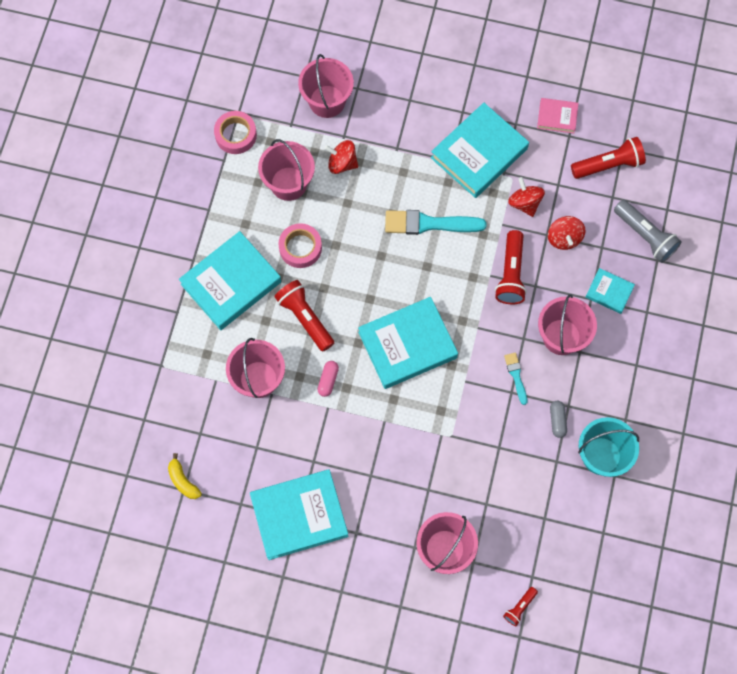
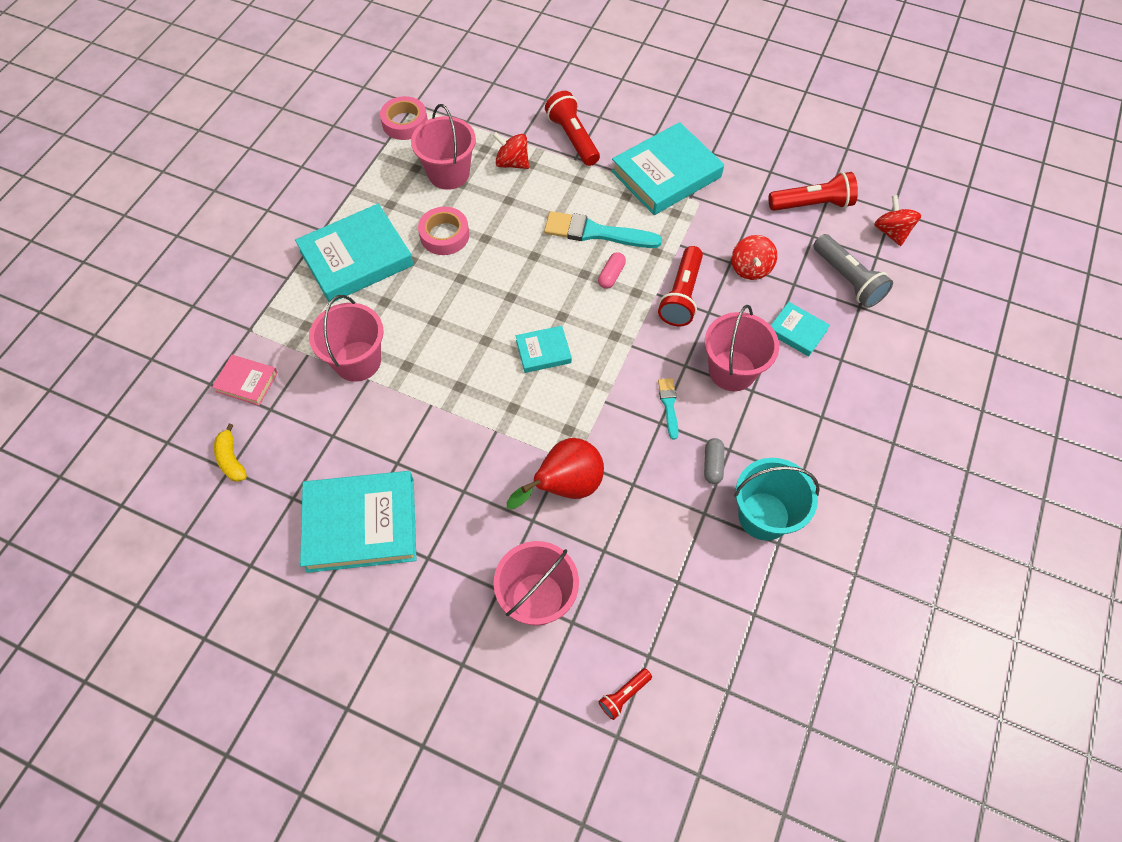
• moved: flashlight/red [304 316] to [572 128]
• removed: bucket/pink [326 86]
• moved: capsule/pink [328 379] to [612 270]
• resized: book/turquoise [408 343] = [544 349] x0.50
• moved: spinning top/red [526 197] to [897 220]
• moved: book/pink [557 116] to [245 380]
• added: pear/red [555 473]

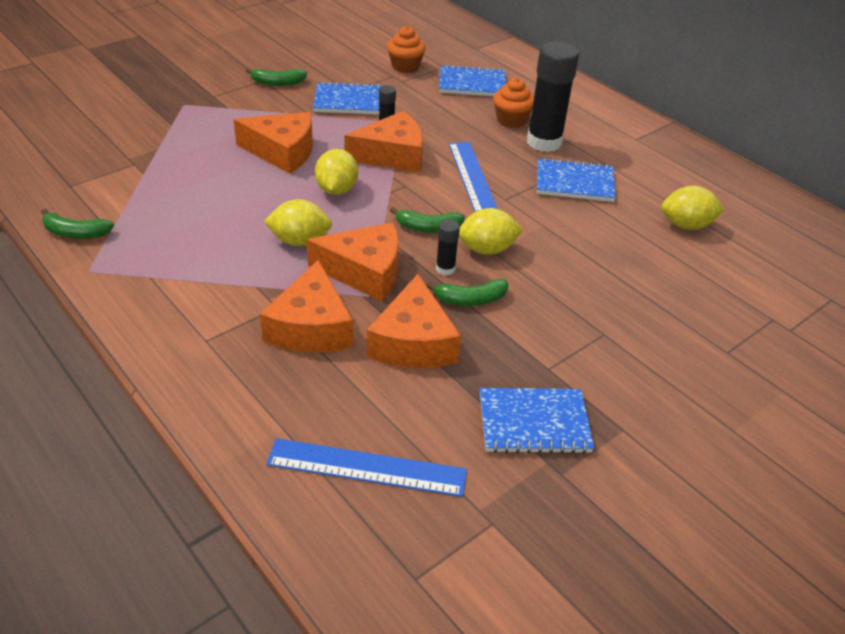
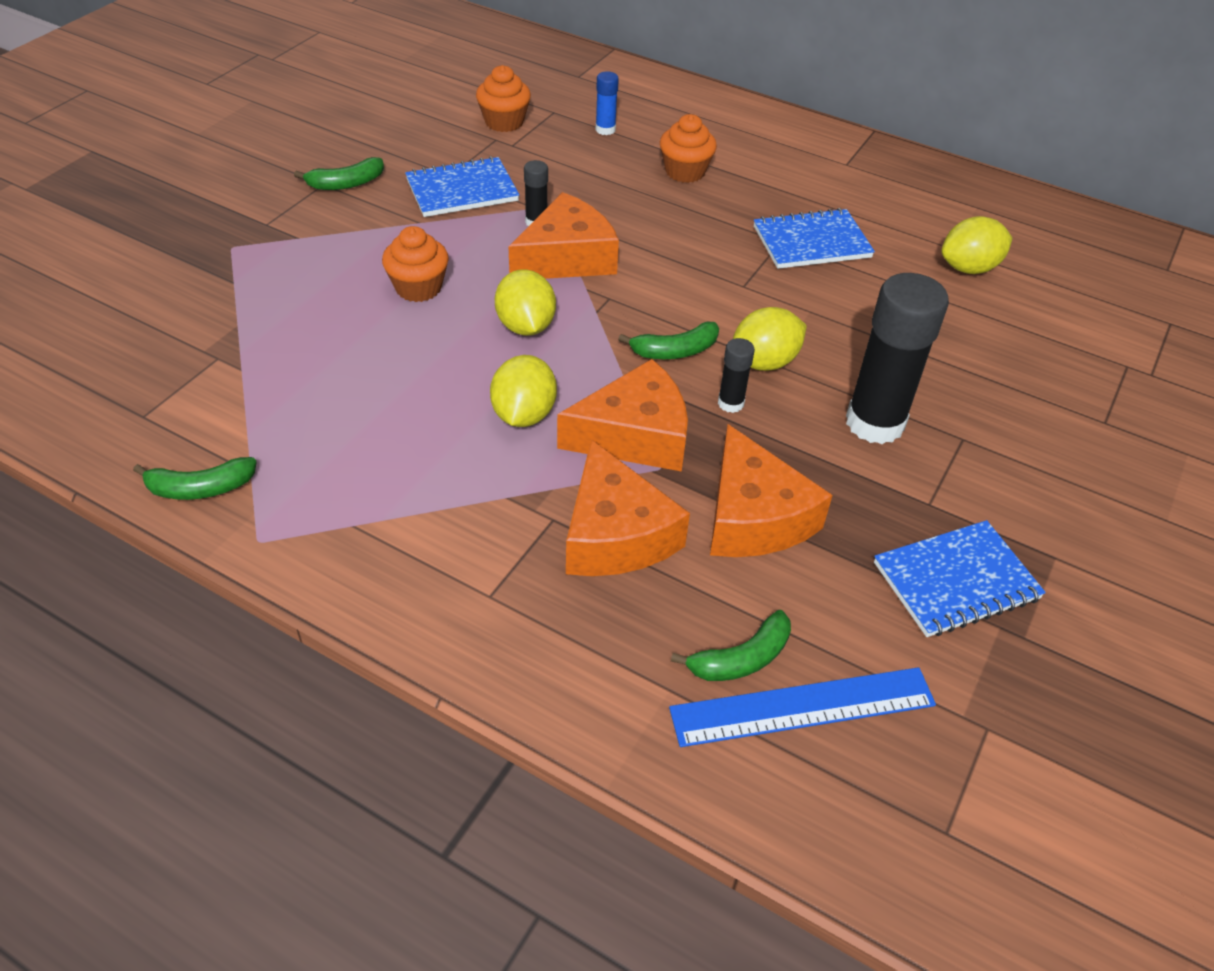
• replaced: cheese/orange [273 143] to cupcake/orange [415 264]
• turned: lemon/yellow [298 222] = [523 391] 60 degrees counterclockwise
• moved: banana/green [467 292] to [731 645]
• replaced: notebook/blue [472 80] to glue stick/blue [607 103]
• removed: ruler/blue [473 177]
• moved: glue stick/black [553 96] to [897 358]

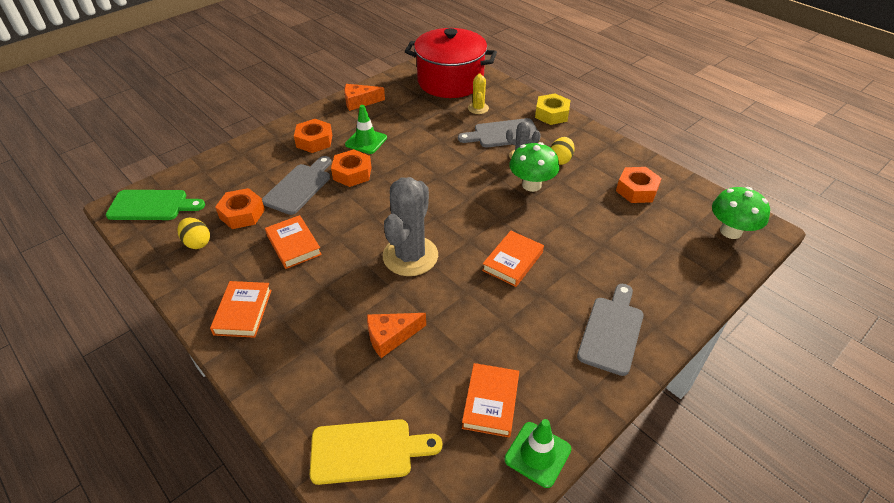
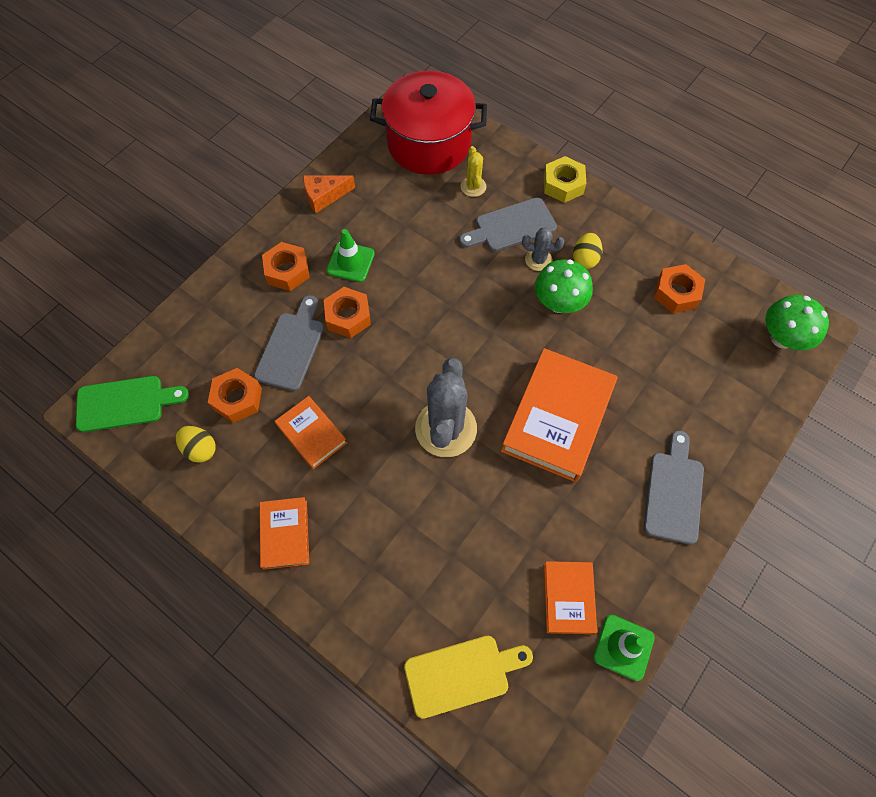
• removed: cheese/orange [396 335]
• resized: book/orange [513 259] = [559 415] x1.86

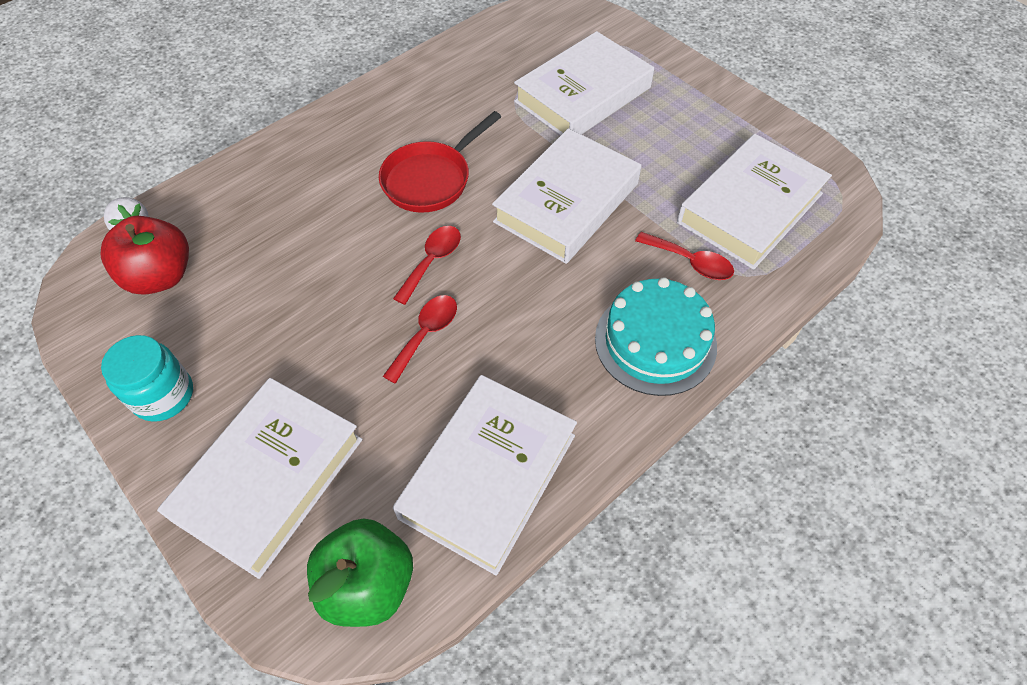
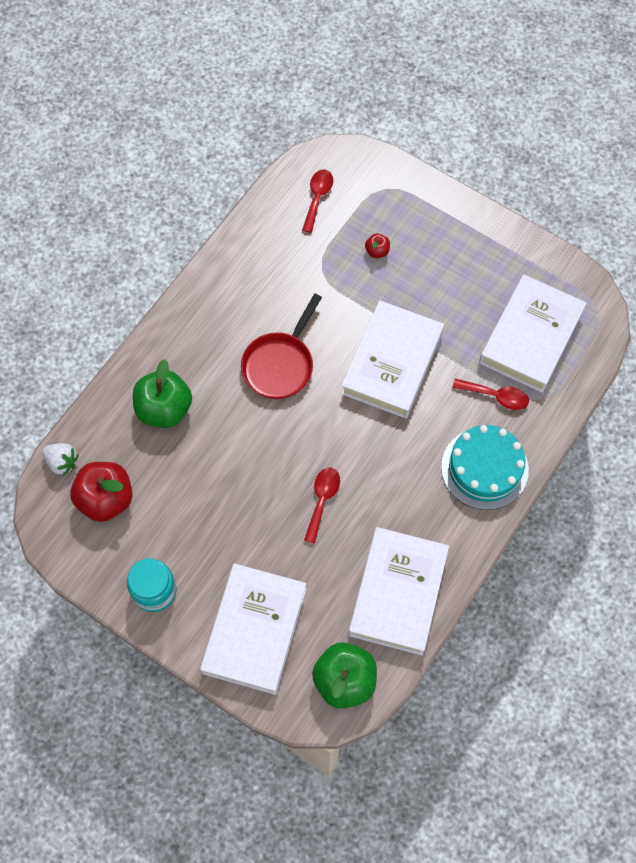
• moved: spoon/red [427 265] to [317 201]
• replaced: book/white [584 83] to apple/red [377 246]
• added: apple/green [162 393]

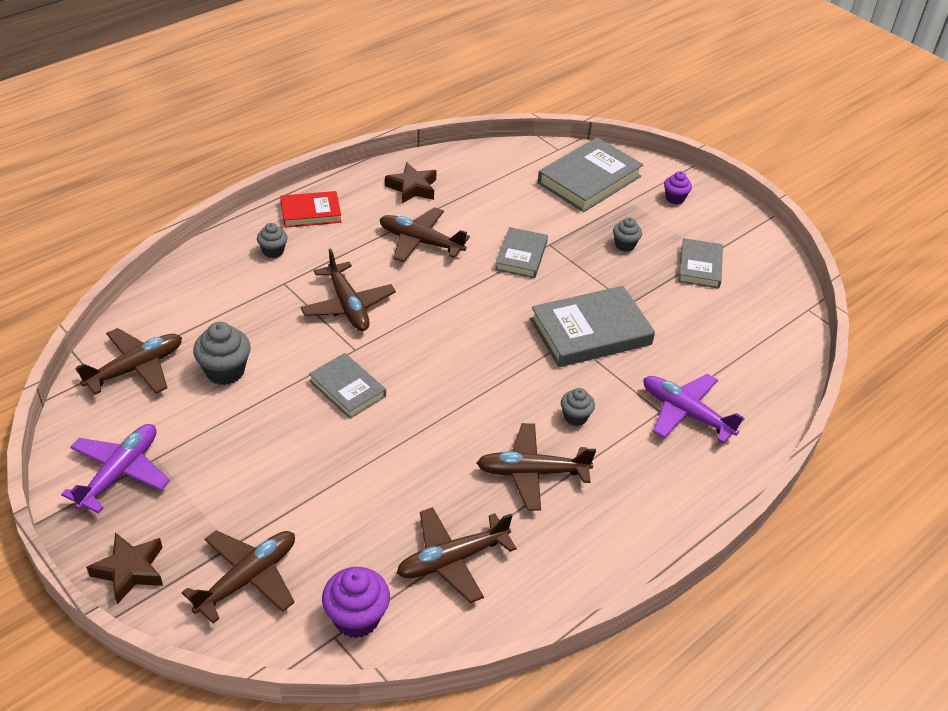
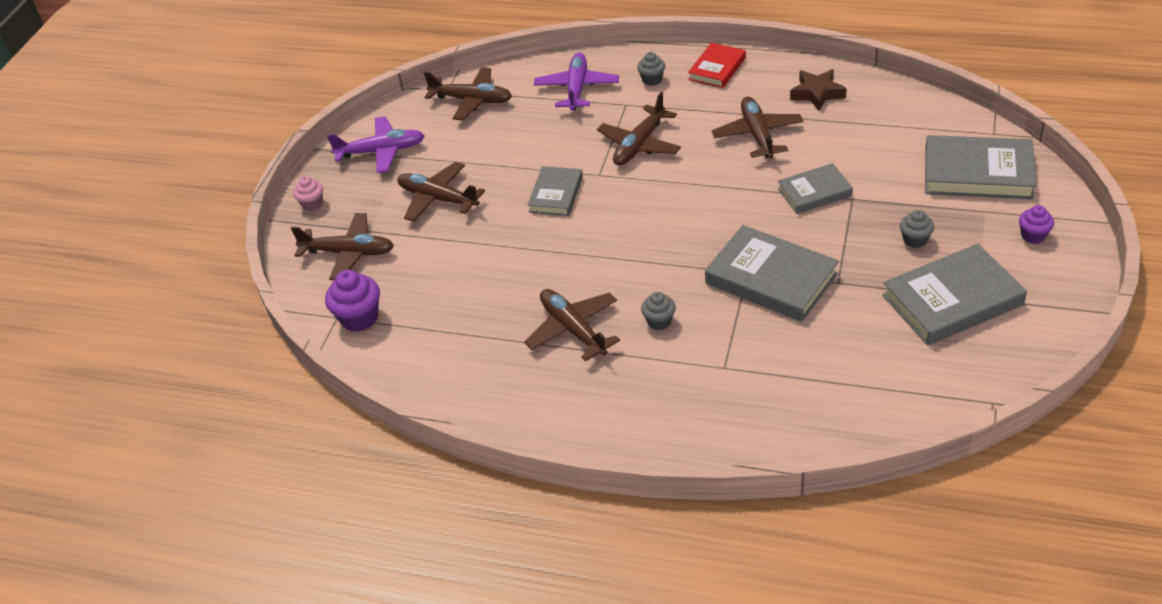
• replaced: star/brown [124 568] to cupcake/pink [308 193]
• removed: cupcake/grey [222 353]
• turned: book/red [310 209] = [717 65] 75 degrees clockwise
• moved: plane/brown [457 555] to [441 192]
• moved: plane/purple [694 408] to [576 82]
• resized: book/grey [700 263] = [954 294] x1.66

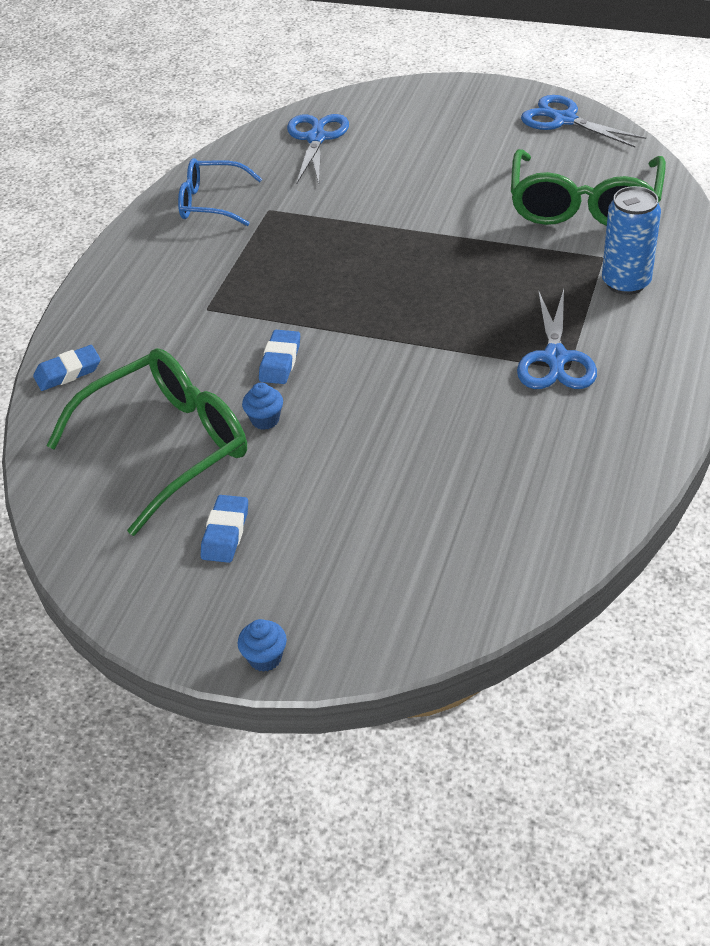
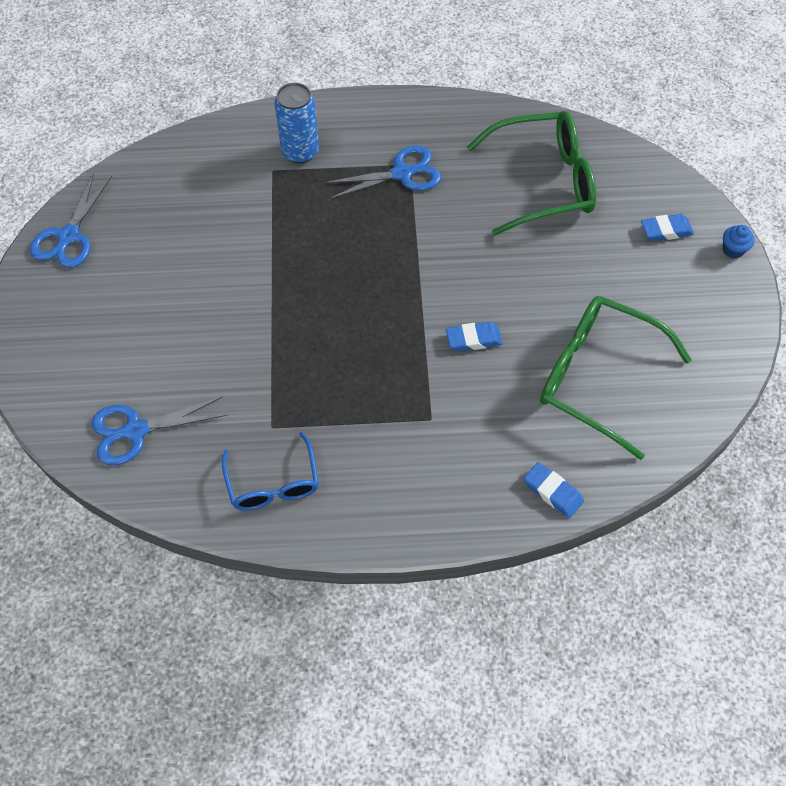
• moved: eraser/blue [224 529] to [667 227]
• removed: cupcake/blue [262 406]
• moved: glasses/green [588 187] to [531 173]

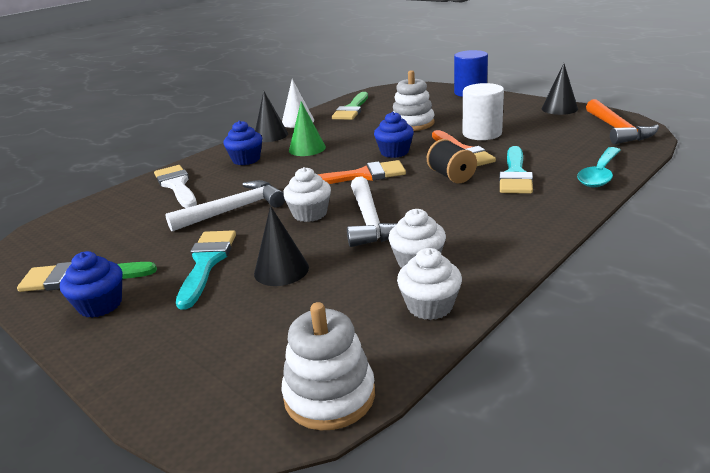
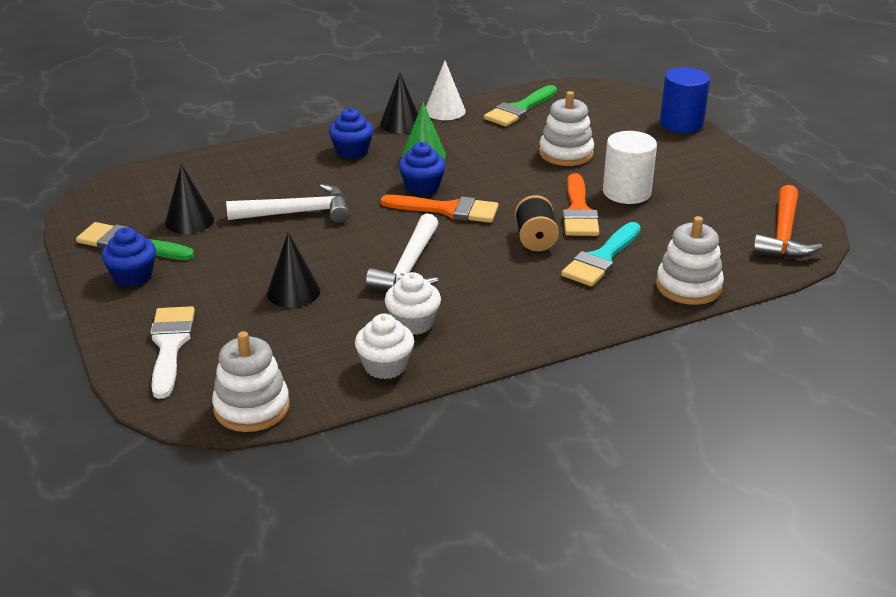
• moved: brush/white [175 186] to [172 352]
• removed: brush/turquoise [206 270]
• removed: cupcake/white [307 194]
• moved: cupcake/blue [394 135] to [422 168]
• moved: cone/black [560 89] to [189 199]
• replaced: spoon/turquoise [599 167] to stacking toy/white [690 260]

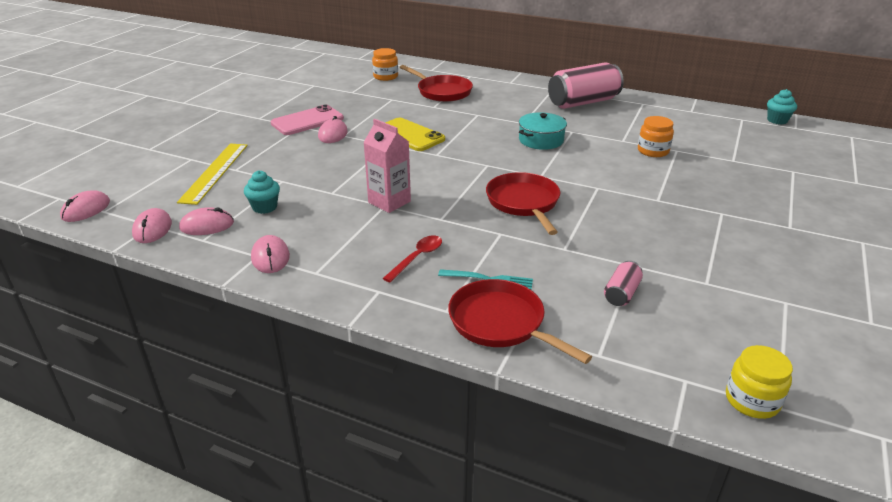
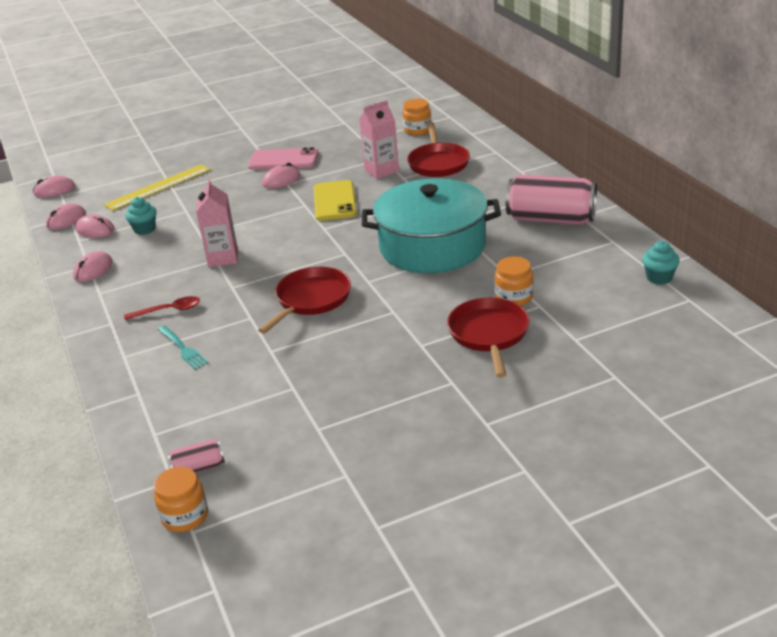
• moved: pan/red [520 321] to [488 338]
• resized: pot/turquoise [543 131] = [431 225] x2.09
• moved: can/pink [623 283] to [196 456]
• recoloured: jar/yellow [759 382] to jar/orange [181 499]
• moved: cupcake/turquoise [782 107] to [661 263]
• added: carton/pink [379 139]

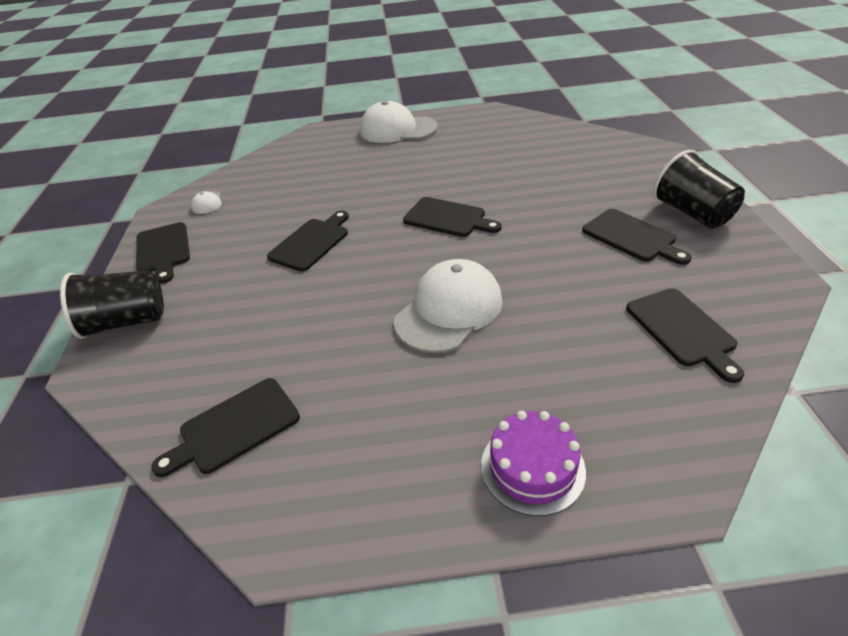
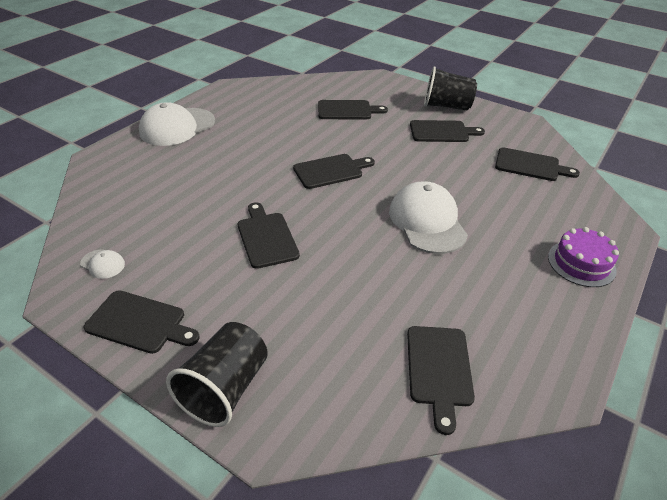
• added: cutting board/black [353 109]

